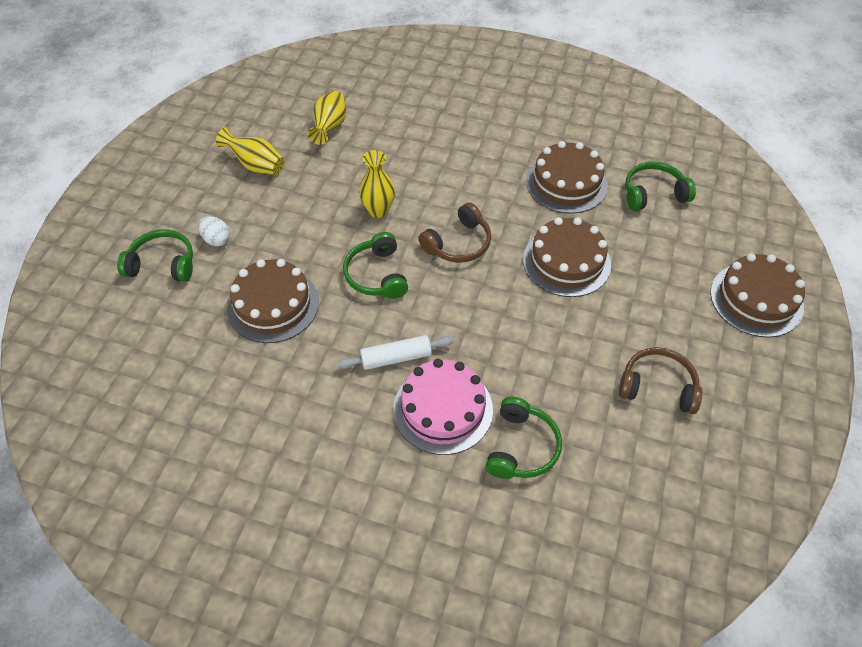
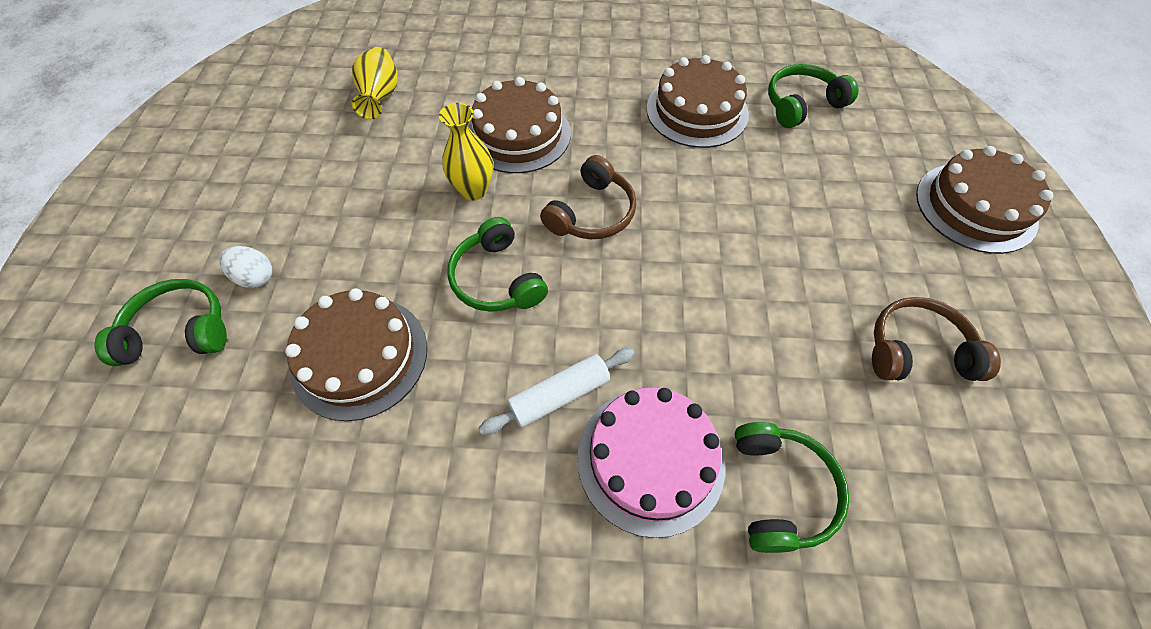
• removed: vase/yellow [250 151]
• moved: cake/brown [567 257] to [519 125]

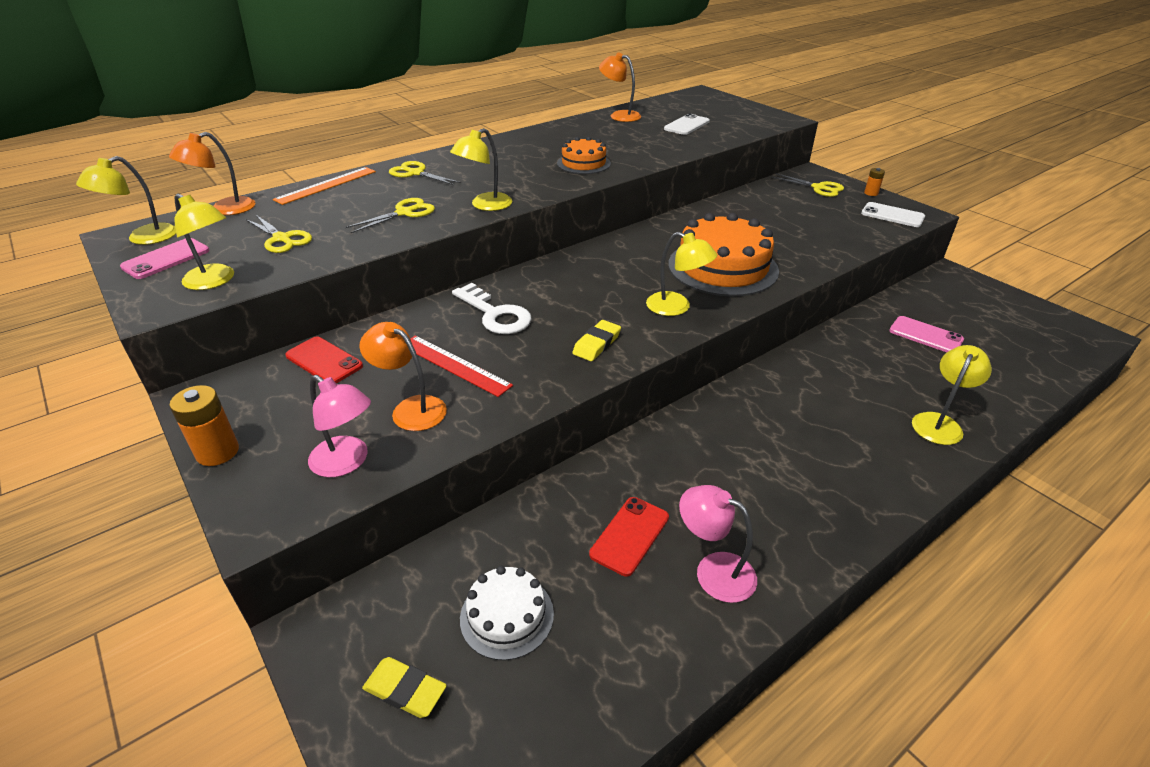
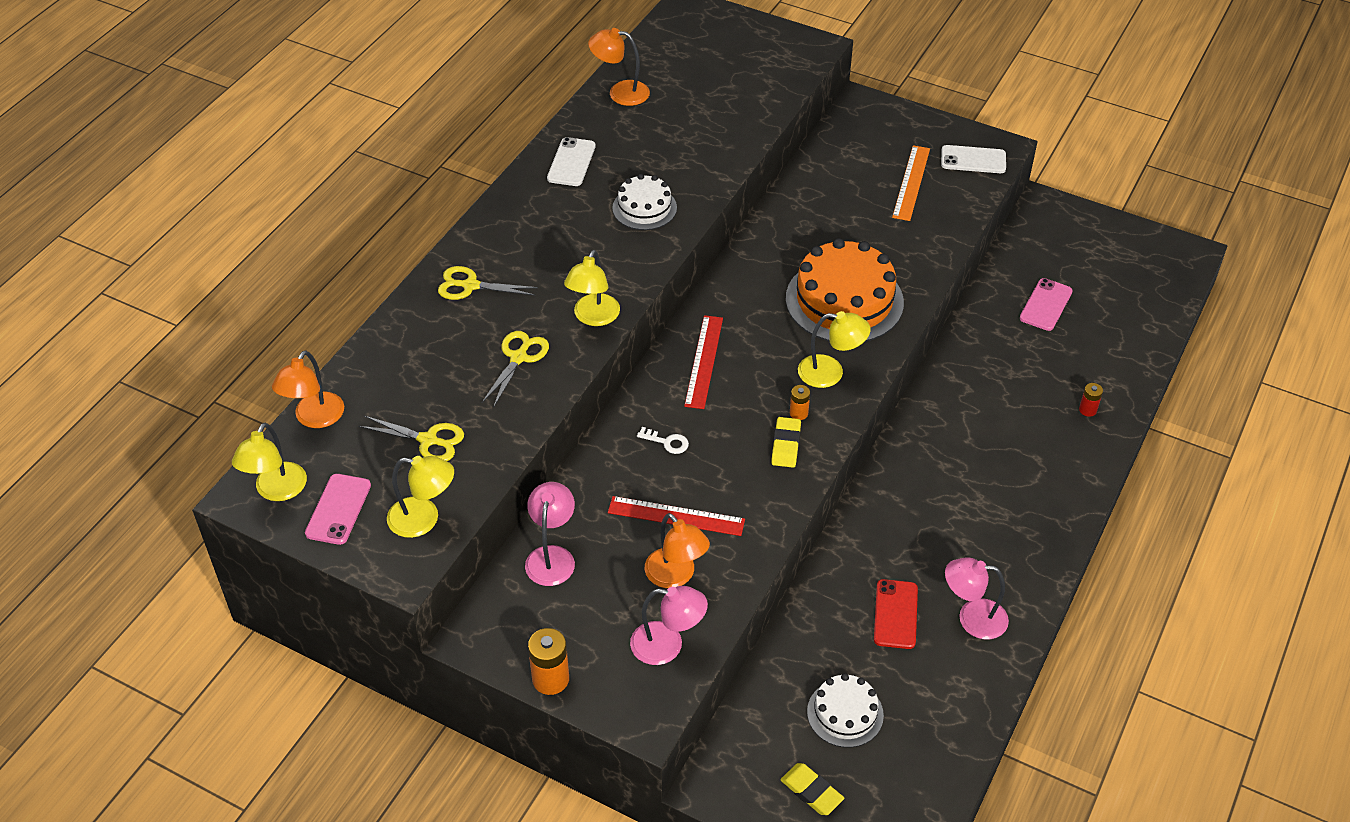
• moved: ruler/orange [324 186] to [911 183]
• replaced: phone/red [324 360] to lamp/pink [550 534]
• turned: lamp/orange [403 376] = [677 550] 135 degrees counterclockwise
• turned: eraser/yellow [404 687] = [812 789] 45 degrees clockwise
• resized: key/white [492 308] = [663 440] x0.49
• recoloured: cake/orange [584 155] to cake/white [644 202]
• moved: phone/white [687 124] to [571 161]
• removed: scissors/yellow [808 185]
• moved: battery/orange [874 182] to [800 402]
• turned: phone/pink [926 334] = [1046 304] 75 degrees counterclockwise
• replaced: lamp/yellow [952 395] to battery/red [1091 400]
• added: ruler/red [703 362]

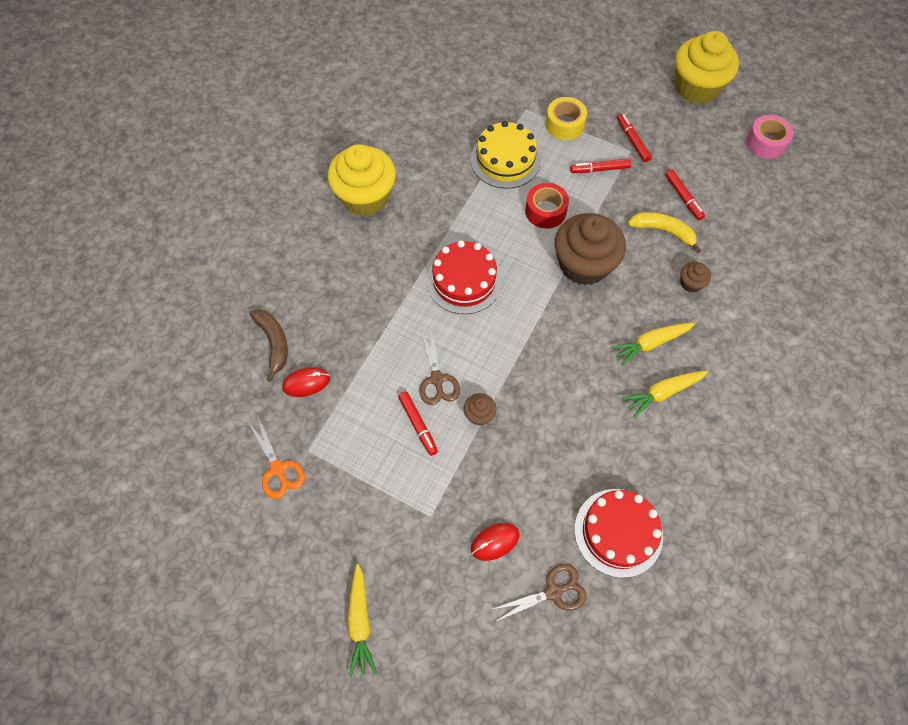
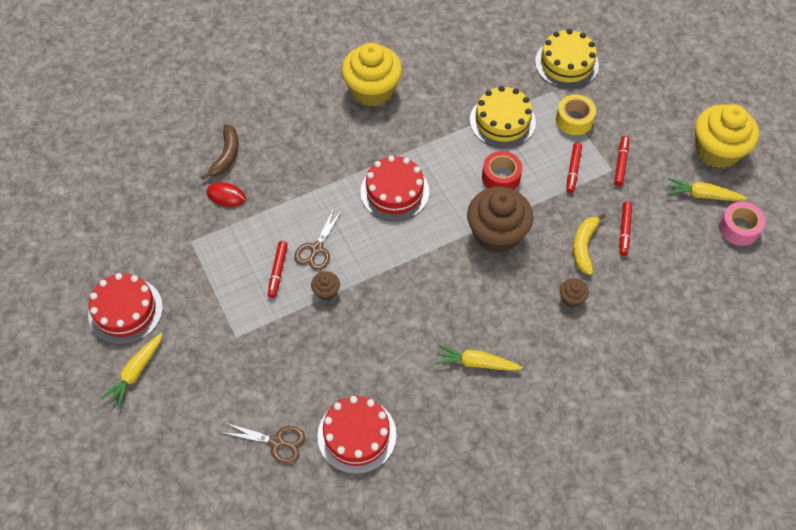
• removed: scissors/orange [277 458]
• removed: mouse/red [495 542]
• turned: marker/red [601 166] = [574 167] 105 degrees counterclockwise
• moved: carrot/yellow [653 344] to [707 189]
• turned: banana/yellow [664 232] = [589 244] 135 degrees counterclockwise
• added: cake/red [125 309]
• added: cake/yellow [567 59]

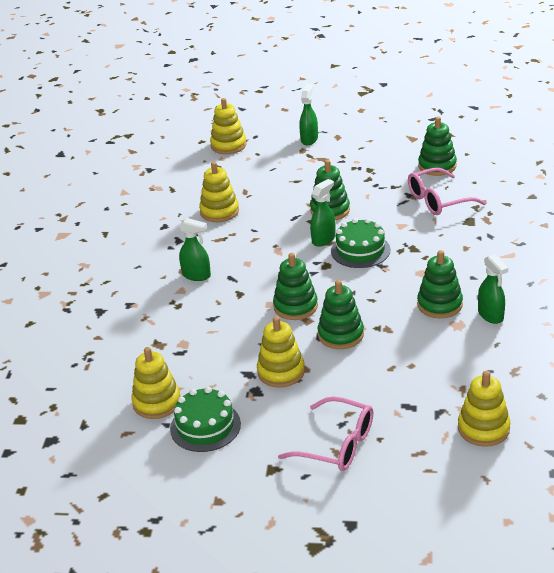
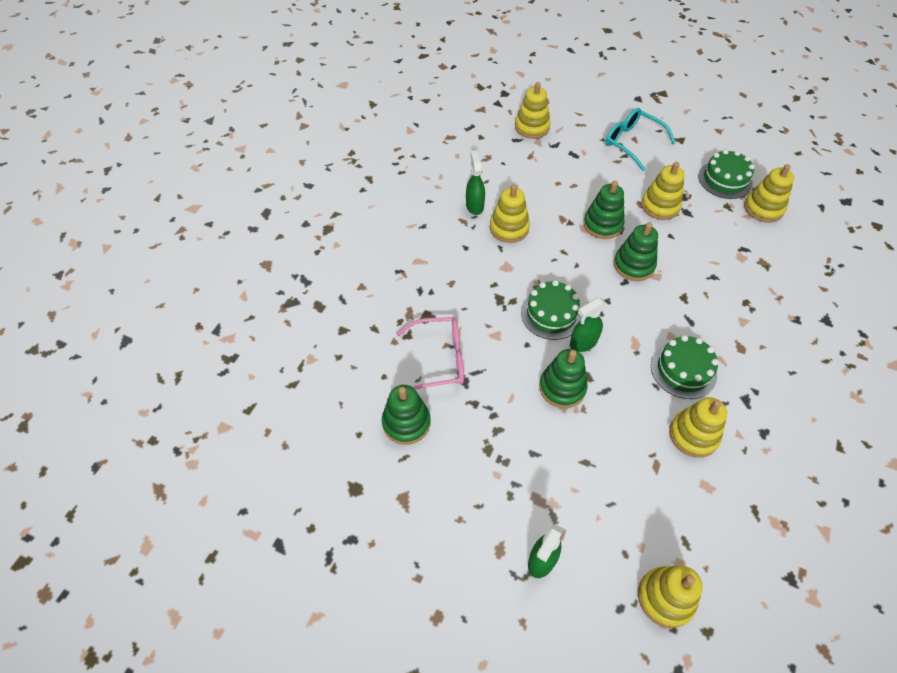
• removed: spray bottle/green [195 249]
• recoloured: glasses/pink [325 433] to glasses/turquoise [640 139]
• recoloured: stacking toy/green [440 284] to stacking toy/yellow [510 213]
• added: cake/green [685 367]

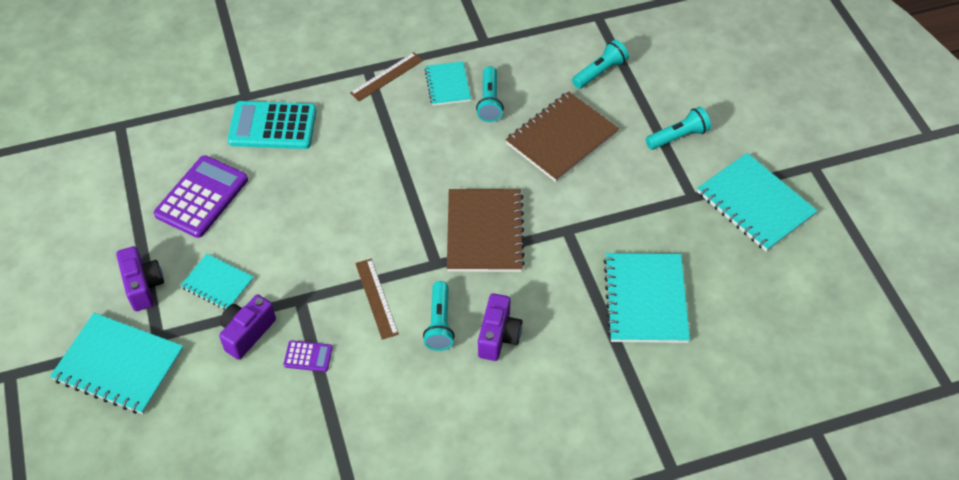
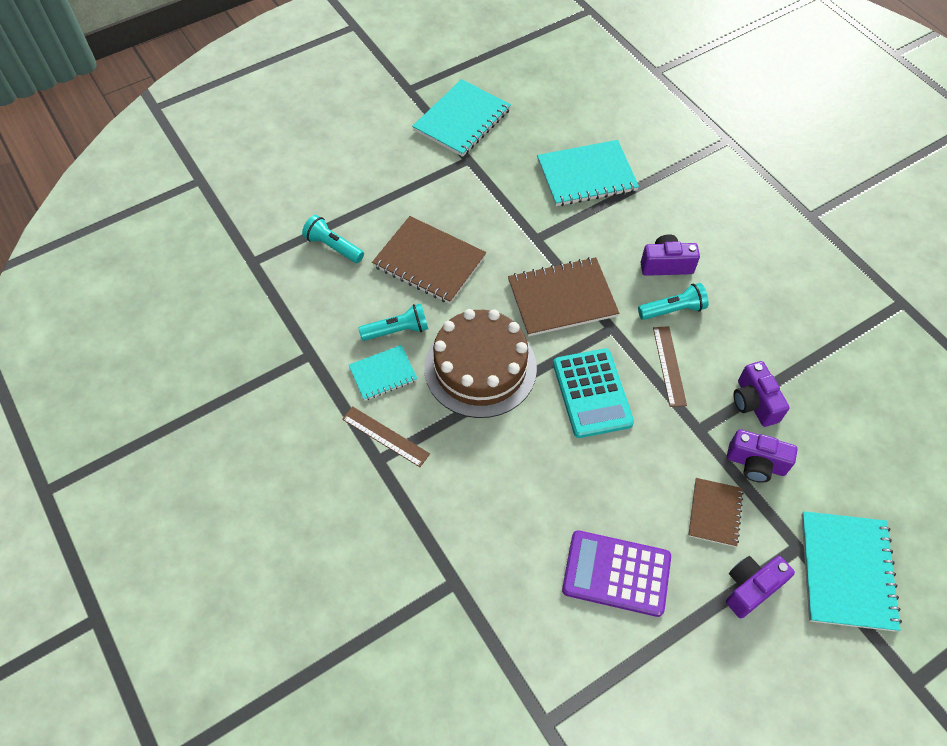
• recoloured: notebook/turquoise [217 282] to notebook/brown [716 512]
• moved: calculator/turquoise [272 125] to [593 393]
• replaced: calculator/purple [308 356] to camera/purple [761 394]
• turned: ruler/brown [377 299] = [670 366] 60 degrees counterclockwise
• removed: flashlight/turquoise [678 128]
• added: cake/brown [480 363]

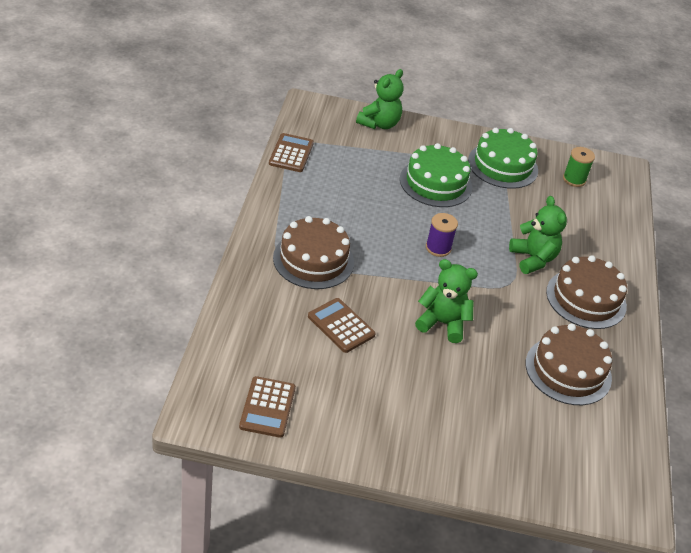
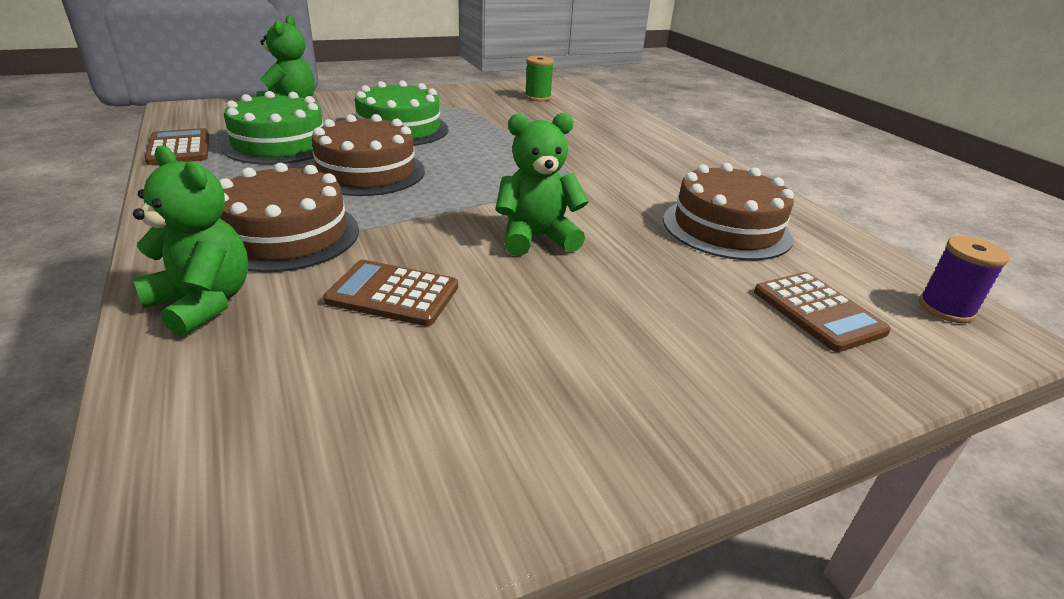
• moved: calculator/brown [267 407] to [822 312]
• moved: spool/purple [442 235] to [964 279]
• moved: cake/green [503 158] to [272 128]
• moved: teddy bear/green [538 235] to [190 241]
• moved: cake/brown [586 292] to [368 155]

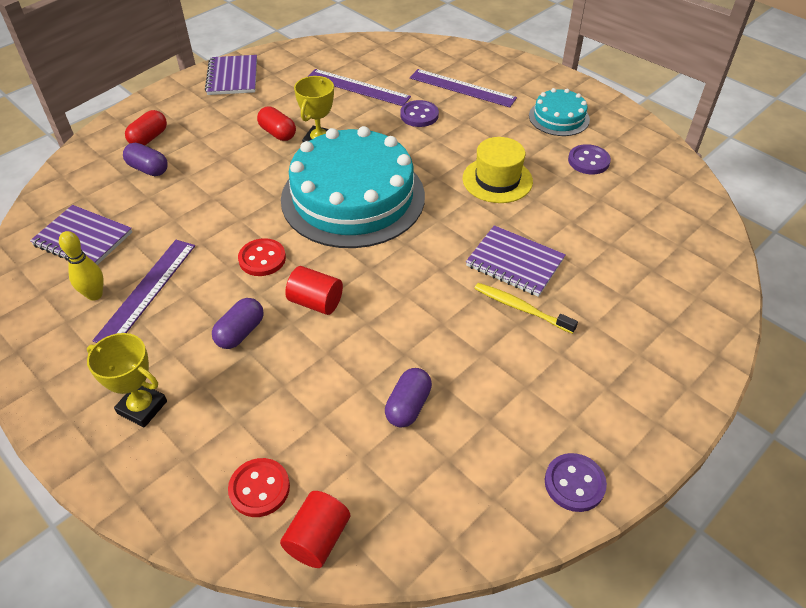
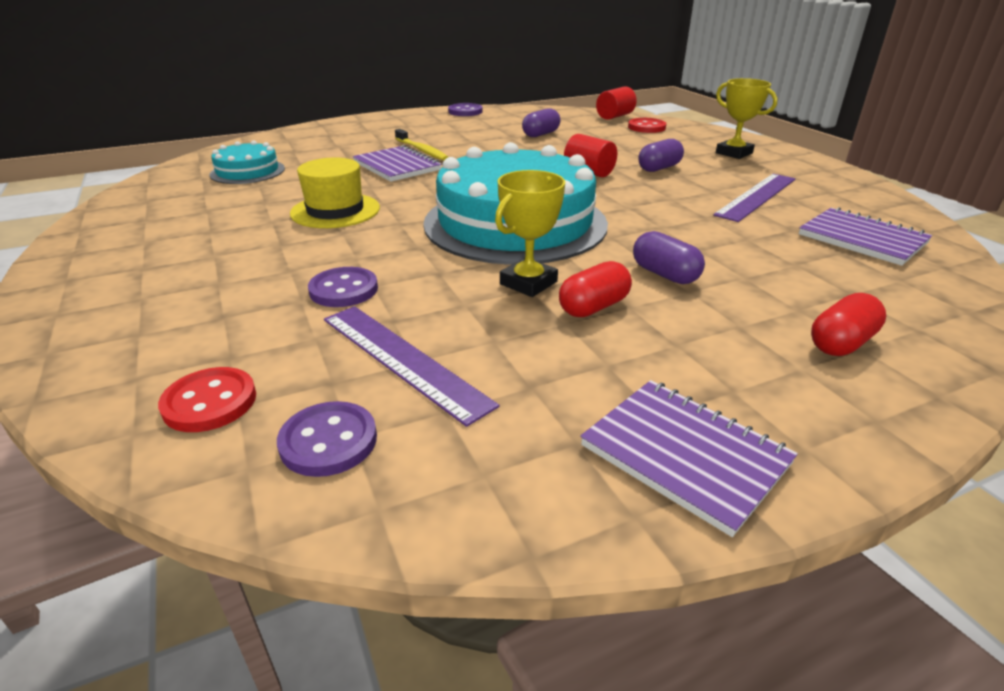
• removed: bowling pin/yellow [81 266]
• moved: capsule/purple [145 159] to [669 257]
• turned: notebook/purple [231 75] = [689 458] 60 degrees counterclockwise
• moved: button/red [262 257] to [207 399]
• turned: capsule/red [276 123] = [595 289] 75 degrees clockwise
• removed: ruler/purple [463 88]
• moved: cake/turquoise [559 112] to [247 162]
• moved: button/purple [589 159] to [327 439]

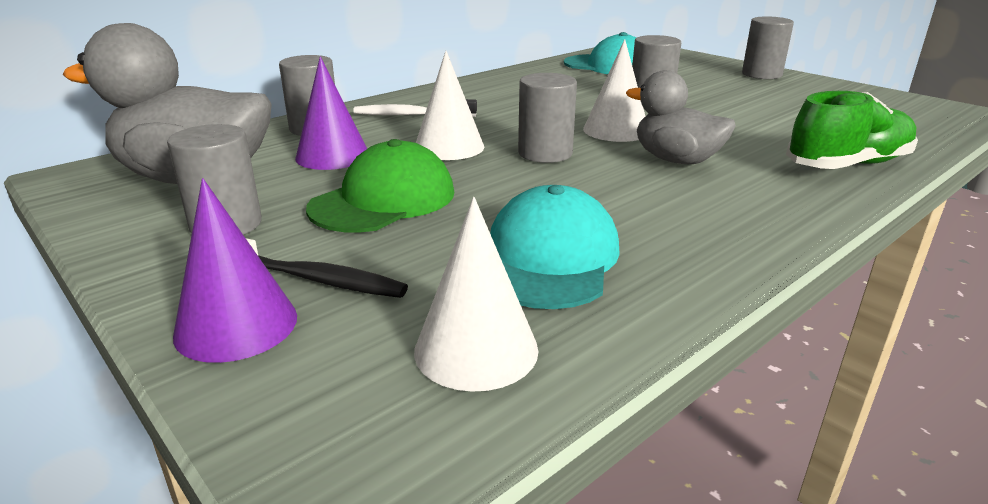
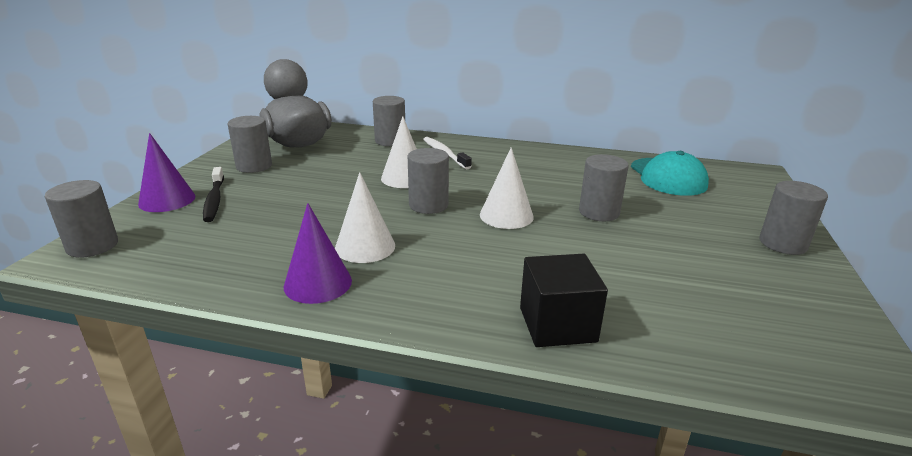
• moved: cone/purple [331 113] to [318 253]
• removed: cap/green [380 186]
• moved: cone/white [476 294] to [365 217]
• removed: cap/turquoise [555 247]
• removed: duck/grey [681 117]
• replaced: shoe/green [852 130] to cube/black [564 300]
• added: cylinder/grey [81 219]

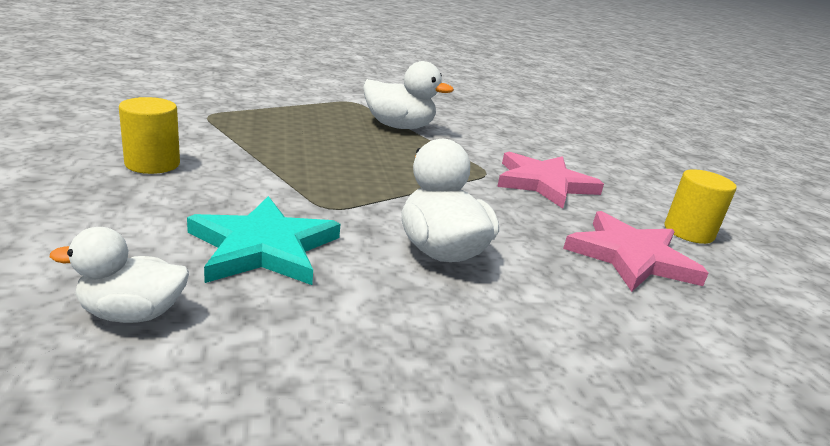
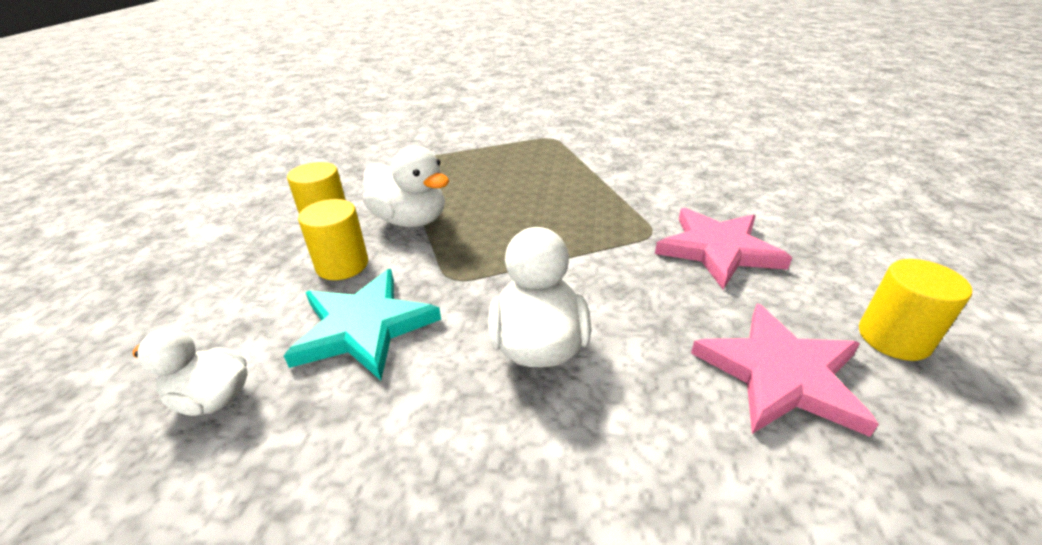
• moved: duck/white [408 95] to [406 186]
• added: cylinder/yellow [333 239]

